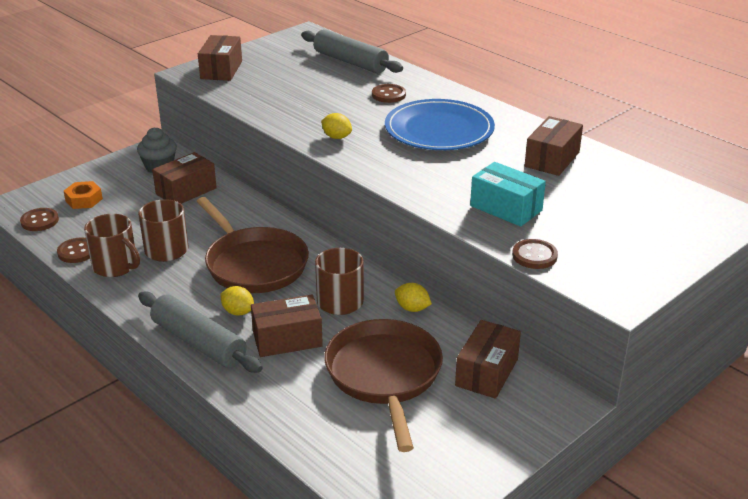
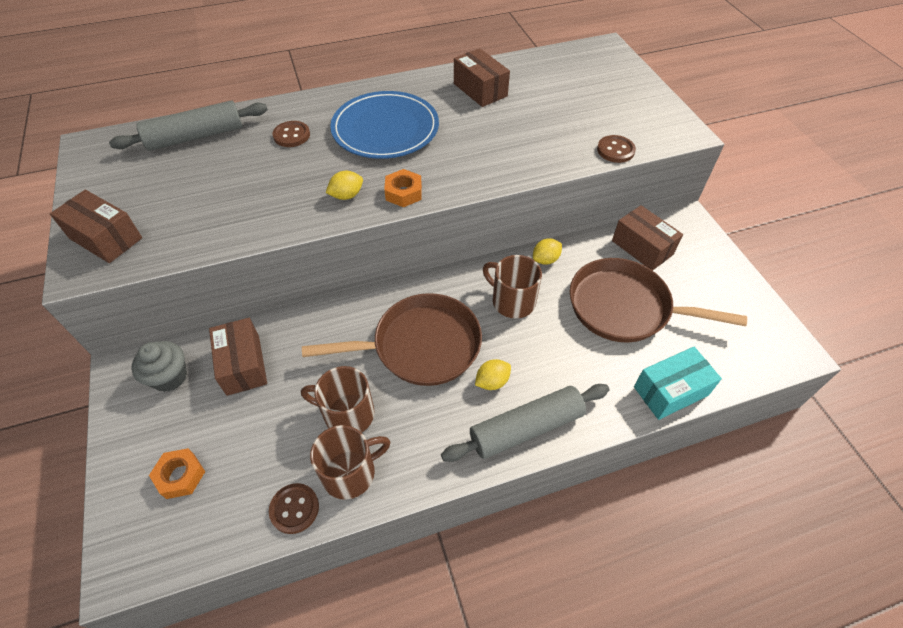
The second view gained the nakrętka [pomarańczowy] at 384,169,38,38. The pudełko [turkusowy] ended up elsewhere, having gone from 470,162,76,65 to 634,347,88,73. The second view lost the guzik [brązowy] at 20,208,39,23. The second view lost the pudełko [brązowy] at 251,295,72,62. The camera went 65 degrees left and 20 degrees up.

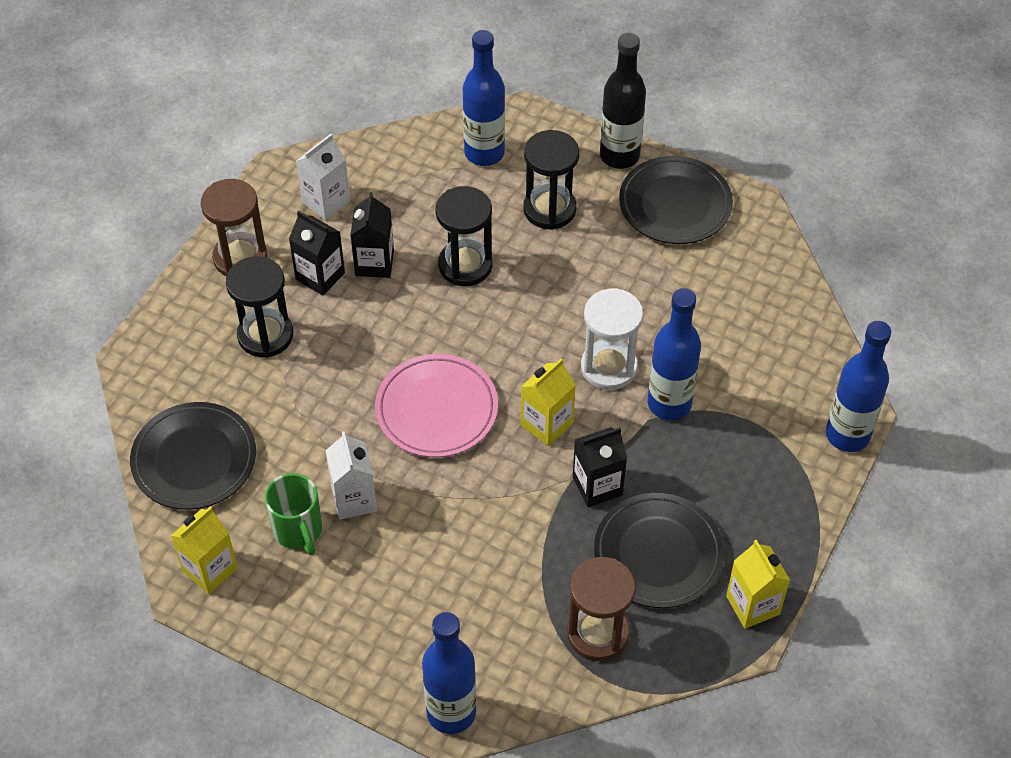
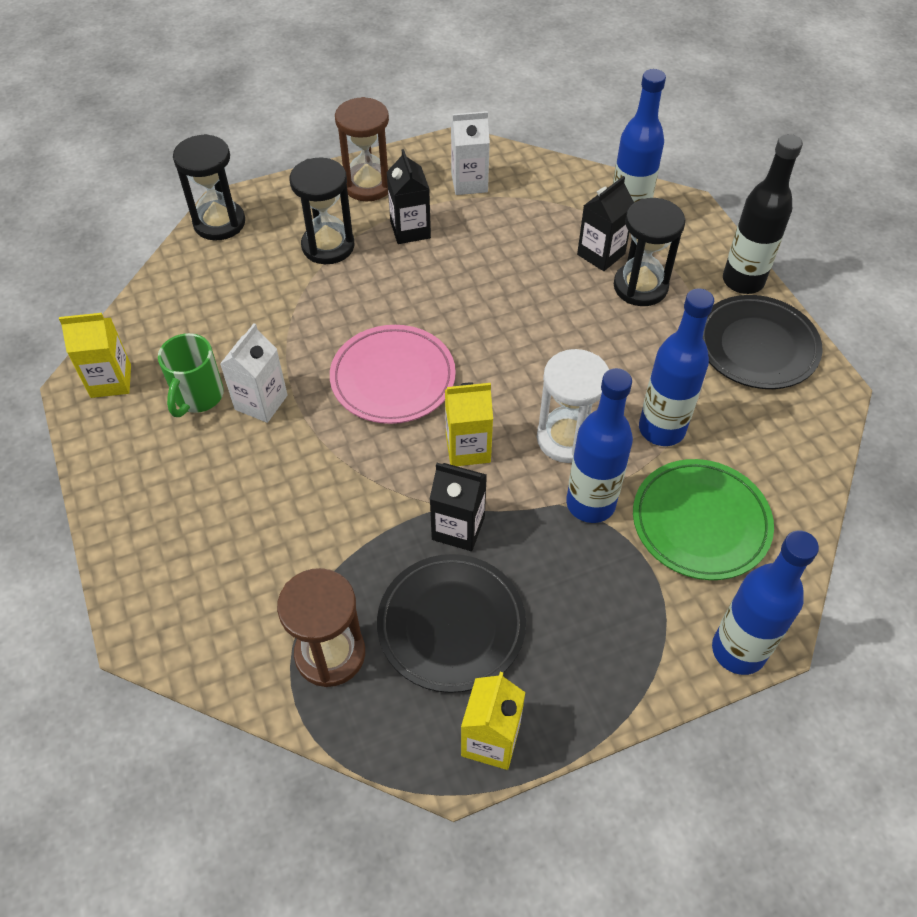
The klepsydra [czarny] ended up elsewhere, having gone from 435,186,58,100 to 173,134,72,107. The karton mleka [czarny] ended up elsewhere, having gone from 350,192,44,86 to 577,176,57,95. The second view gained the talerz [zielony] at 633,459,141,121. The butelka [niebieski] ended up elsewhere, having gone from 422,612,54,122 to 639,288,75,158. The second view lost the talerz [czarny] at 130,402,126,108. The camera went 40 degrees right and 0 degrees up.

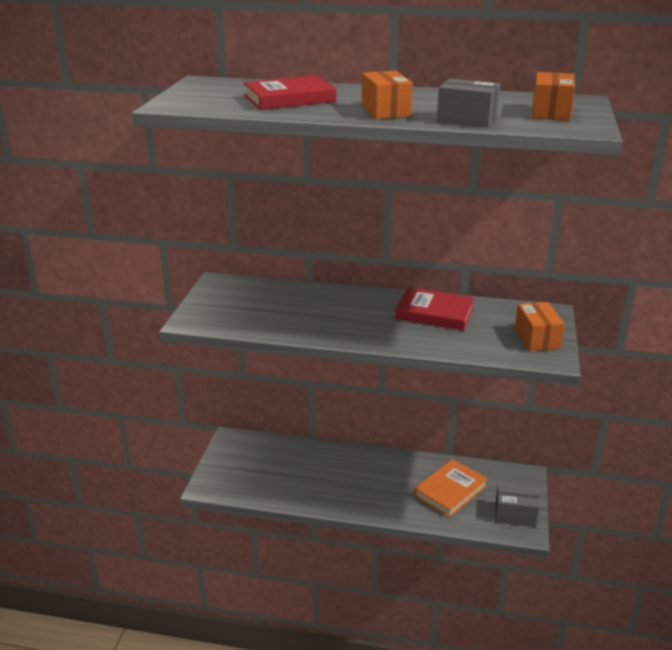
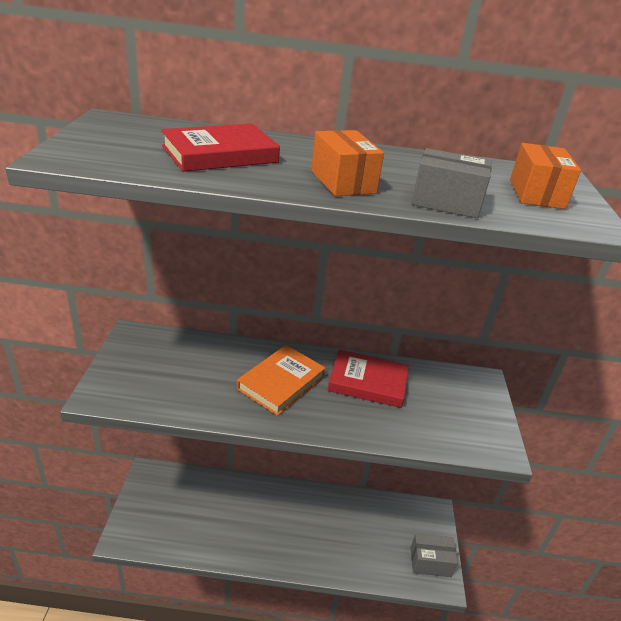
The książka [pomarańczowy] ended up elsewhere, having gone from 414,459,74,59 to 237,345,89,71. The second view lost the pudełko [pomarańczowy] at 515,302,50,49. The camera went 10 degrees left and 5 degrees up.

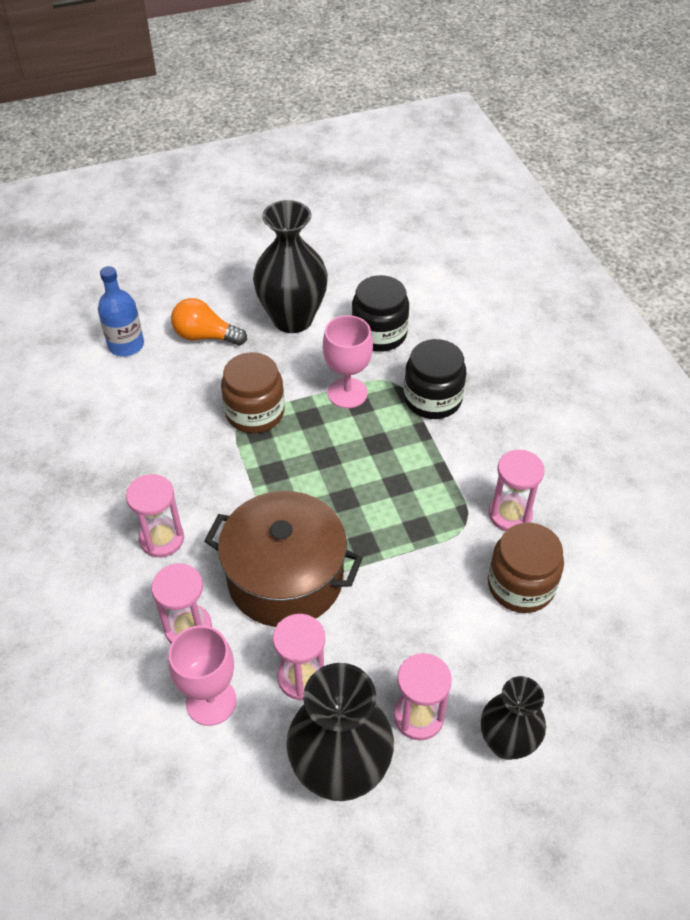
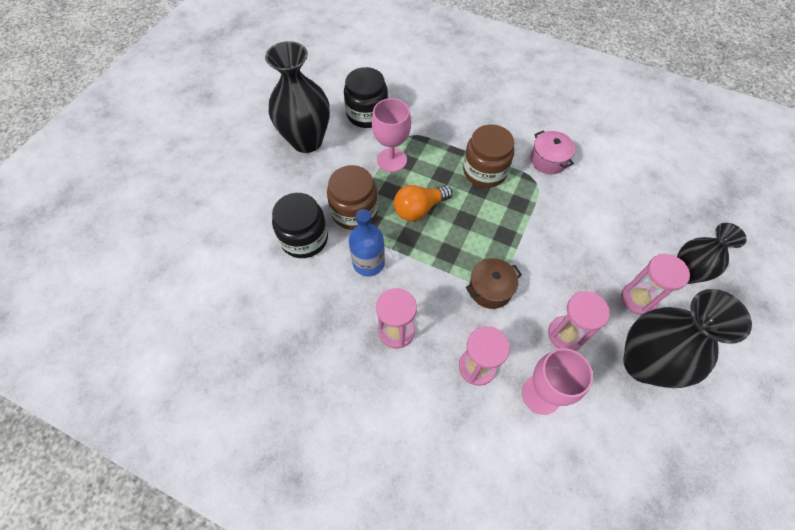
The słoik [czarny] ended up elsewhere, having gone from 404,339,62,80 to 272,193,56,65. The butelka [niebieski] ended up elsewhere, having gone from 98,266,46,90 to 349,209,36,68. The żarówka [pomarańczowy] ended up elsewhere, having gone from 171,298,76,48 to 394,185,59,36. The słoik [brązowy] ended up elsewhere, having gone from 488,523,76,90 to 463,125,51,63. The size of the garnek [brązowy] at 204,491,159,136 changed by a factor of 0.49. Where the klepsydra [różowy] stood at 489,450,55,81, the garnek [różowy] came to stand at 531,131,44,43. The camera went 45 degrees left and 10 degrees up.

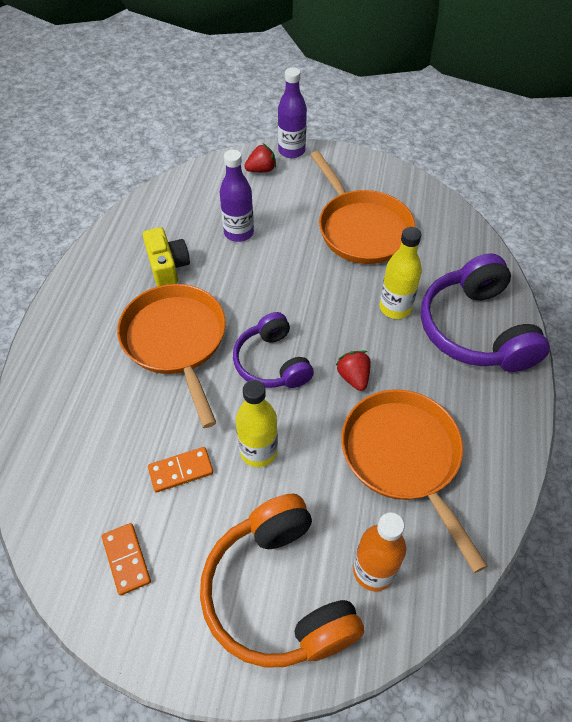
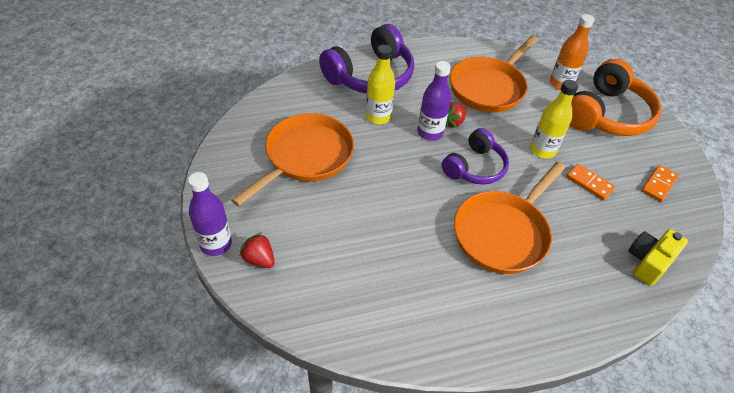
The butelka [fioletowy] ended up elsewhere, having gone from 220,150,34,92 to 418,61,33,80. The aparat fotograficzny [żółty] ended up elsewhere, having gone from 143,227,47,59 to 628,229,60,57. The camera went 120 degrees left and 5 degrees down.

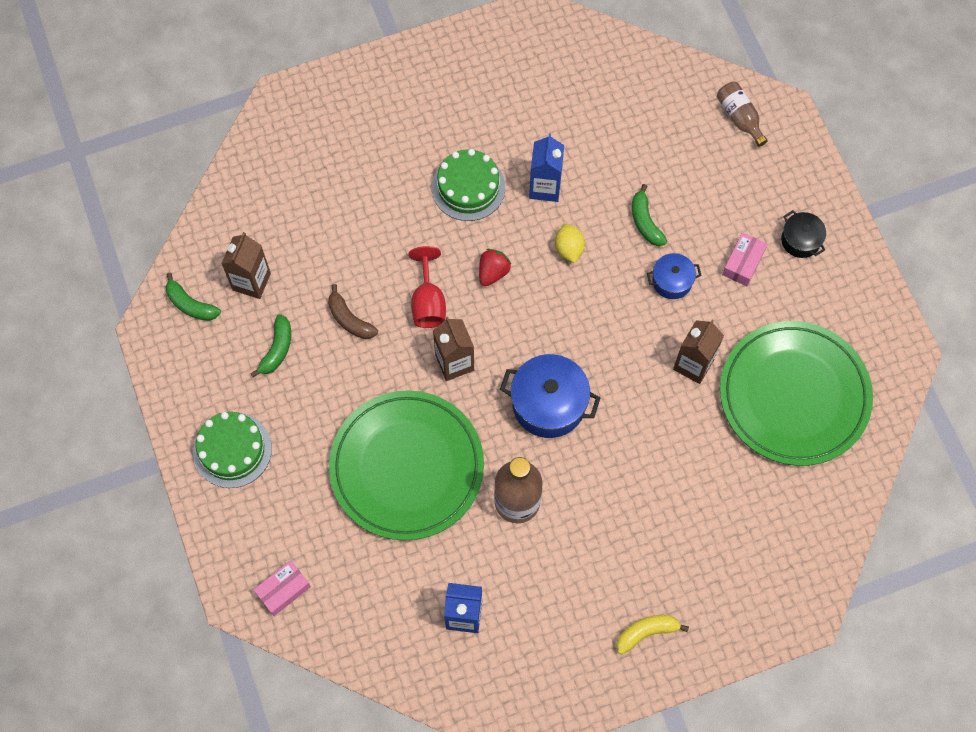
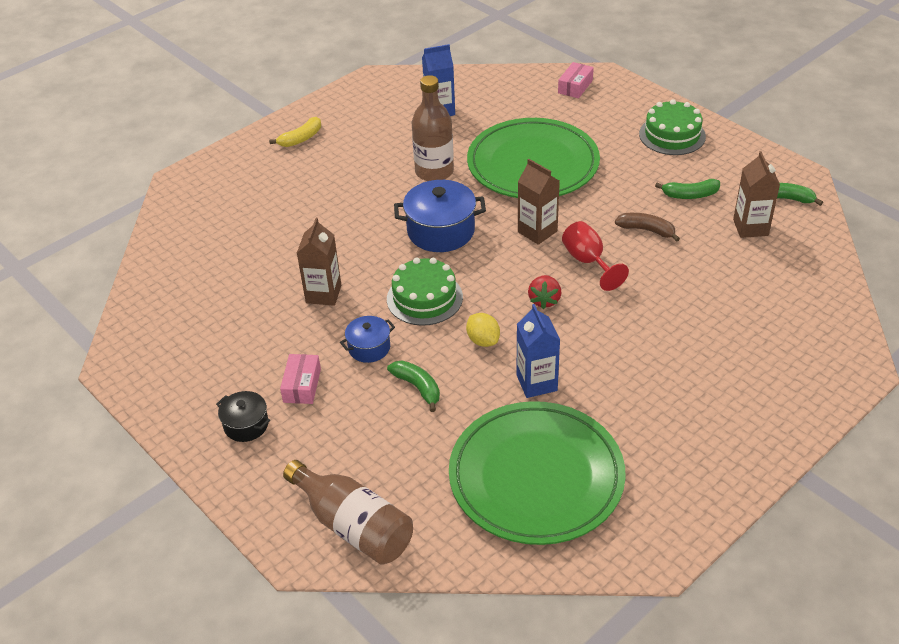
The size of the butelka [brązowy] at 717,82,50,65 changed by a factor of 1.66. The tort [zielony] ended up elsewhere, having gone from 432,149,73,72 to 387,258,76,68. The talerz [zielony] ended up elsewhere, having gone from 720,321,153,145 to 449,401,177,144. The banan [zielony] at 250,314,41,63 ended up facing another way, 90 degrees counterclockwise from before. The camera went 160 degrees right and 25 degrees down.

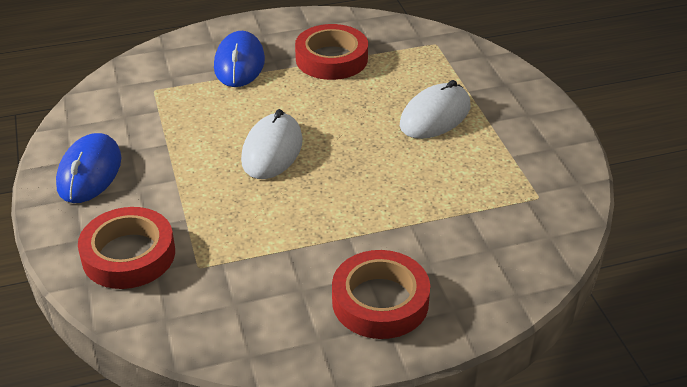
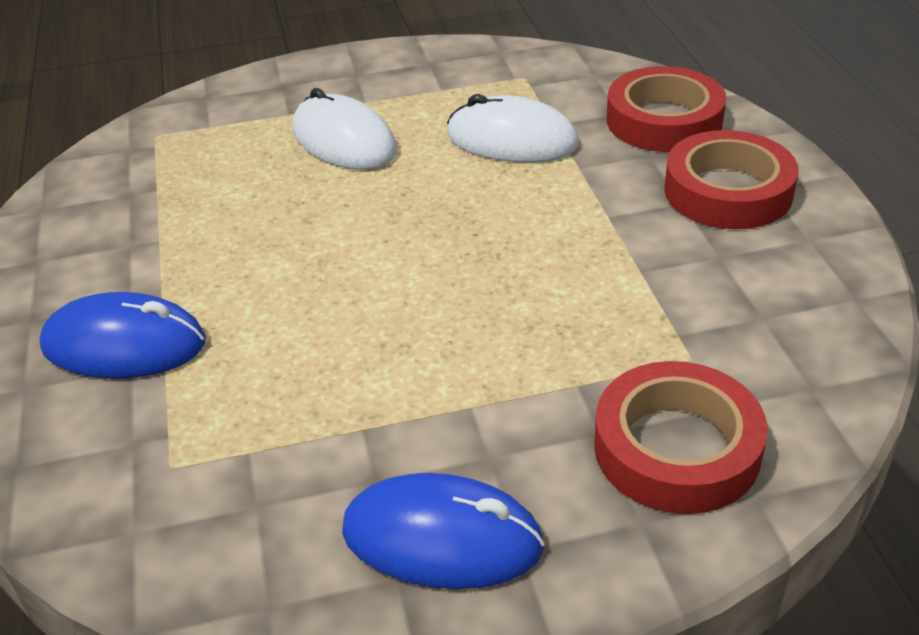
The myszka [biały] ended up elsewhere, having gone from 241,109,62,70 to 447,94,132,68. The taśma klejąca [czerwony] ended up elsewhere, having gone from 295,24,73,56 to 607,66,120,86. The camera went 85 degrees left and 0 degrees up.

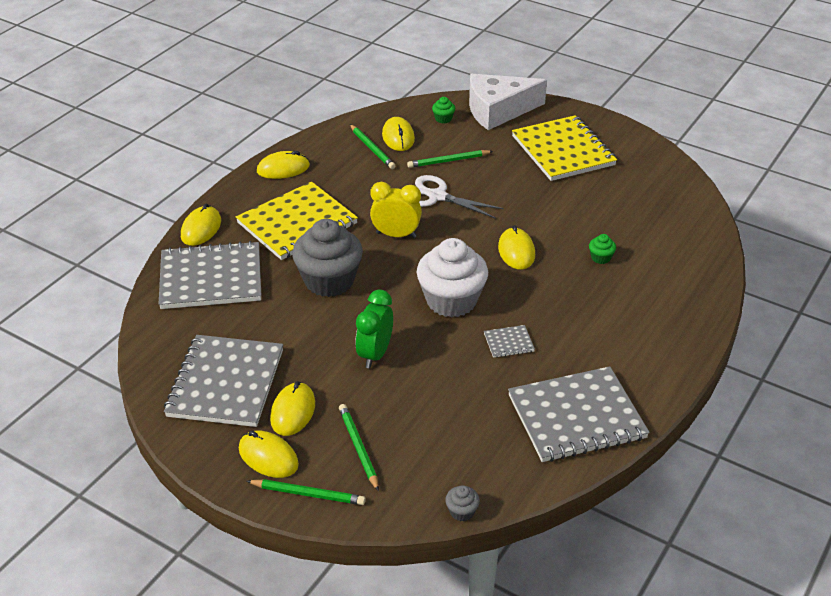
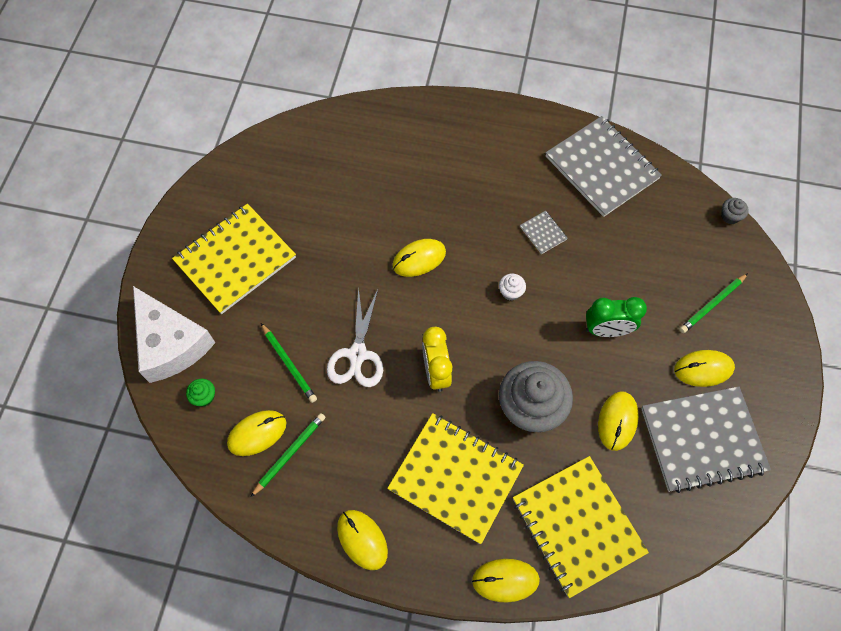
The size of the muffinka [biały] at 417,238,71,79 changed by a factor of 0.40. What was the zeszyt [szary] at 159,241,102,68 turned into the zeszyt [żółty] at 513,456,136,142. The myszka [żółty] ended up elsewhere, having gone from 239,431,60,47 to 598,391,41,60. The second view lost the ołówek [zielony] at 247,479,119,26. The second view lost the muffinka [zielony] at 589,234,27,30. The camera went 110 degrees left and 25 degrees up.

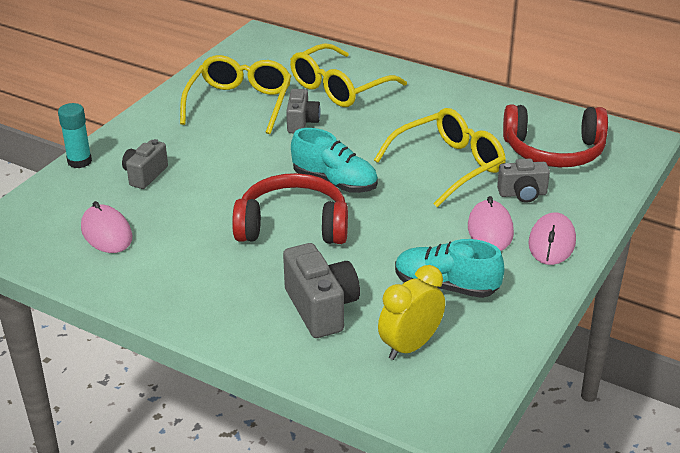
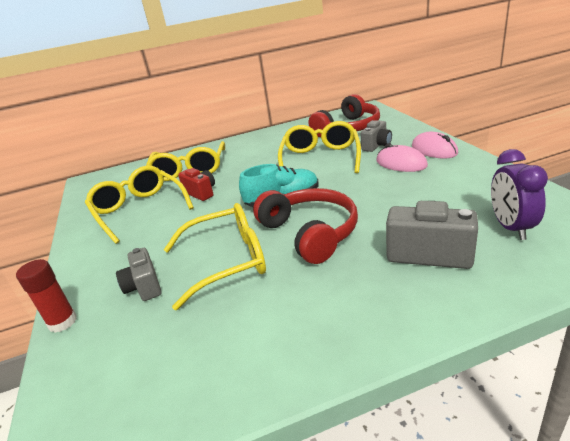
What was the klej w sztyfcie [turkusowy] at 58,103,34,65 turned into the klej w sztyfcie [czerwony] at 16,259,61,74. The second view gained the okulary [żółty] at 164,203,102,107. What was the aparat fotograficzny [szary] at 286,89,35,44 turned into the aparat fotograficzny [czerwony] at 178,168,37,33. The słuchawki [czerwony] at 232,173,116,71 ended up facing another way, 105 degrees clockwise from before. What was the budzik [żółty] at 378,265,67,95 turned into the budzik [fioletowy] at 491,149,57,91. The second view lost the myszka [różowy] at 81,201,51,52. The second view lost the but [turkusowy] at 395,239,109,59. The camera went 45 degrees left and 5 degrees down.

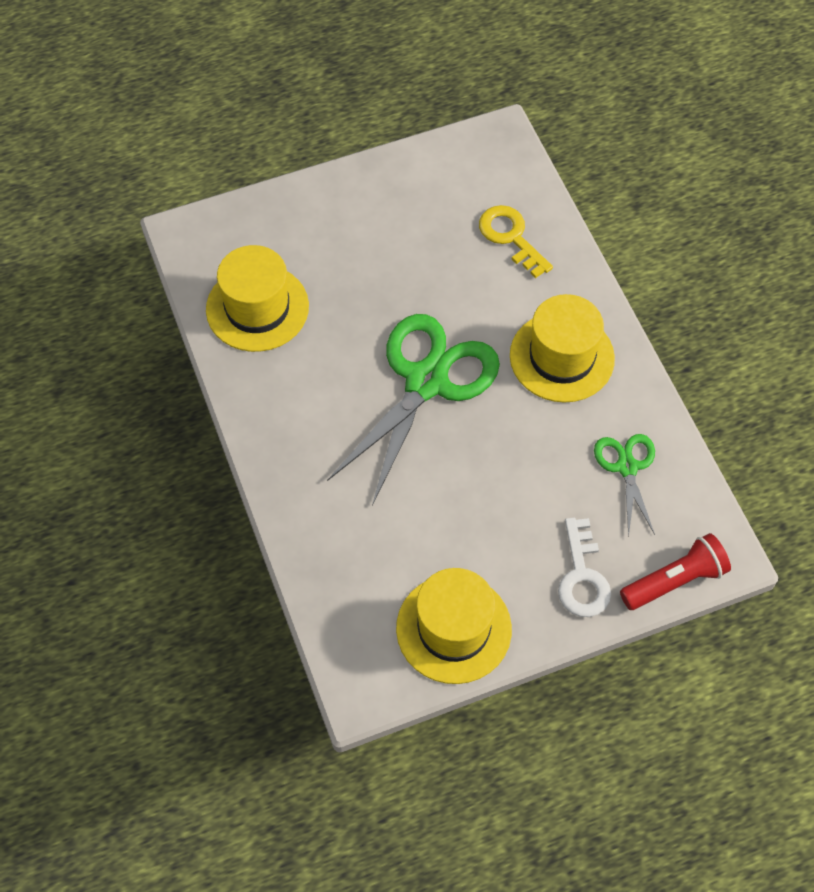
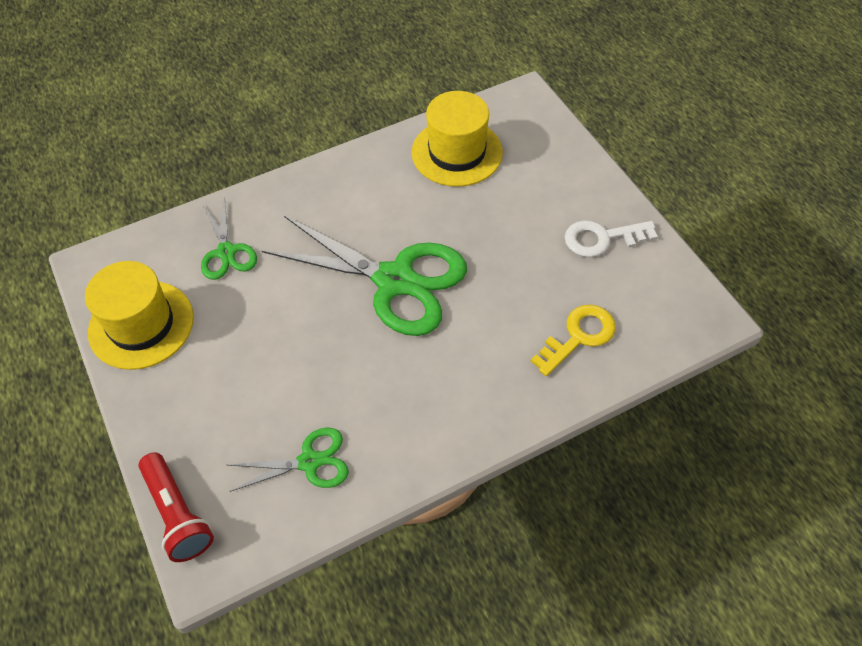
The second view gained the nożyczki [zielony] at 201,198,56,82. The klucz [biały] ended up elsewhere, having gone from 558,518,53,99 to 565,220,93,37. The second view lost the kapelusz [żółty] at 510,294,105,109. The camera went 85 degrees right and 5 degrees down.

